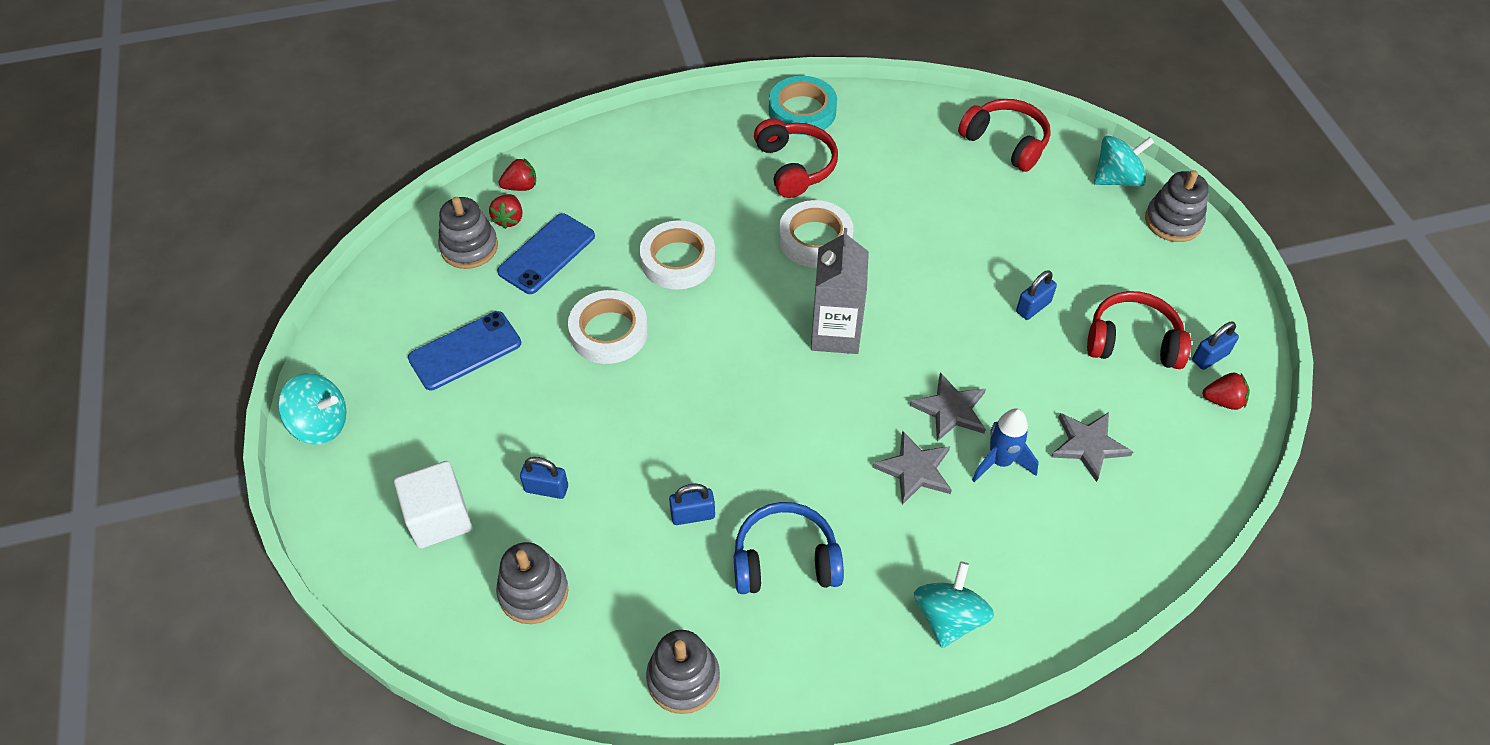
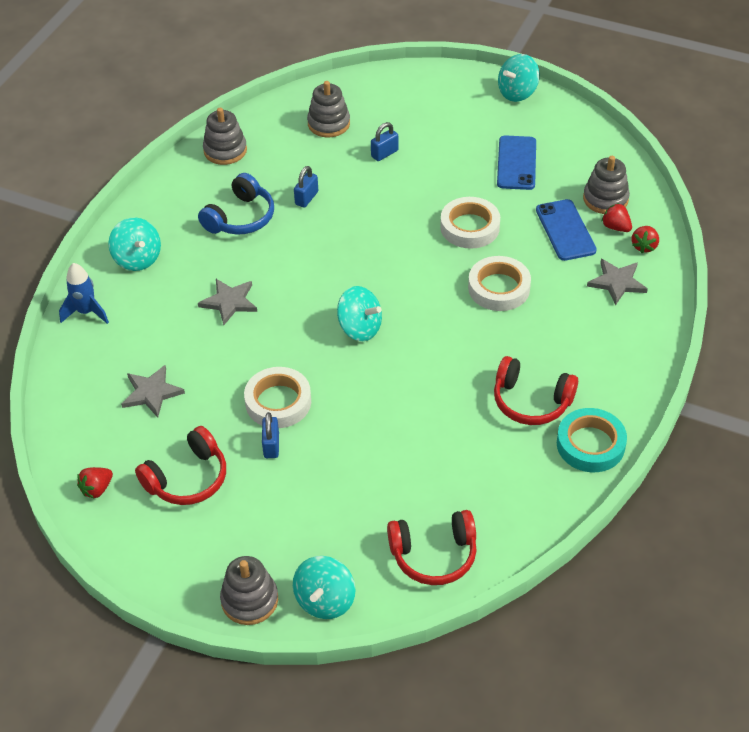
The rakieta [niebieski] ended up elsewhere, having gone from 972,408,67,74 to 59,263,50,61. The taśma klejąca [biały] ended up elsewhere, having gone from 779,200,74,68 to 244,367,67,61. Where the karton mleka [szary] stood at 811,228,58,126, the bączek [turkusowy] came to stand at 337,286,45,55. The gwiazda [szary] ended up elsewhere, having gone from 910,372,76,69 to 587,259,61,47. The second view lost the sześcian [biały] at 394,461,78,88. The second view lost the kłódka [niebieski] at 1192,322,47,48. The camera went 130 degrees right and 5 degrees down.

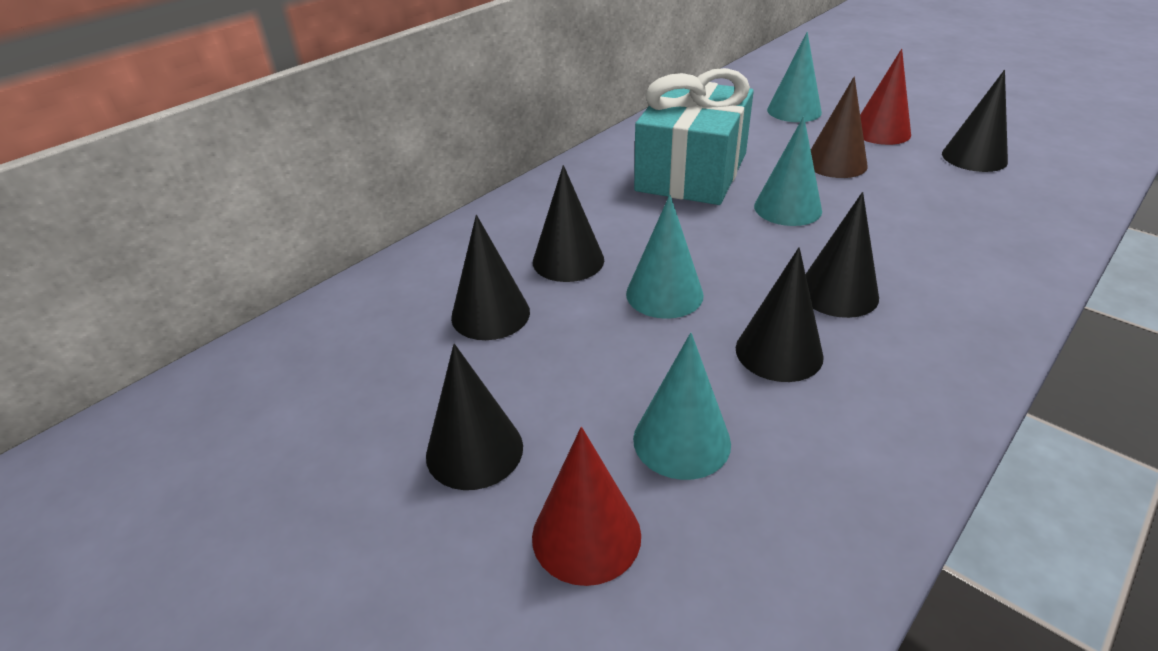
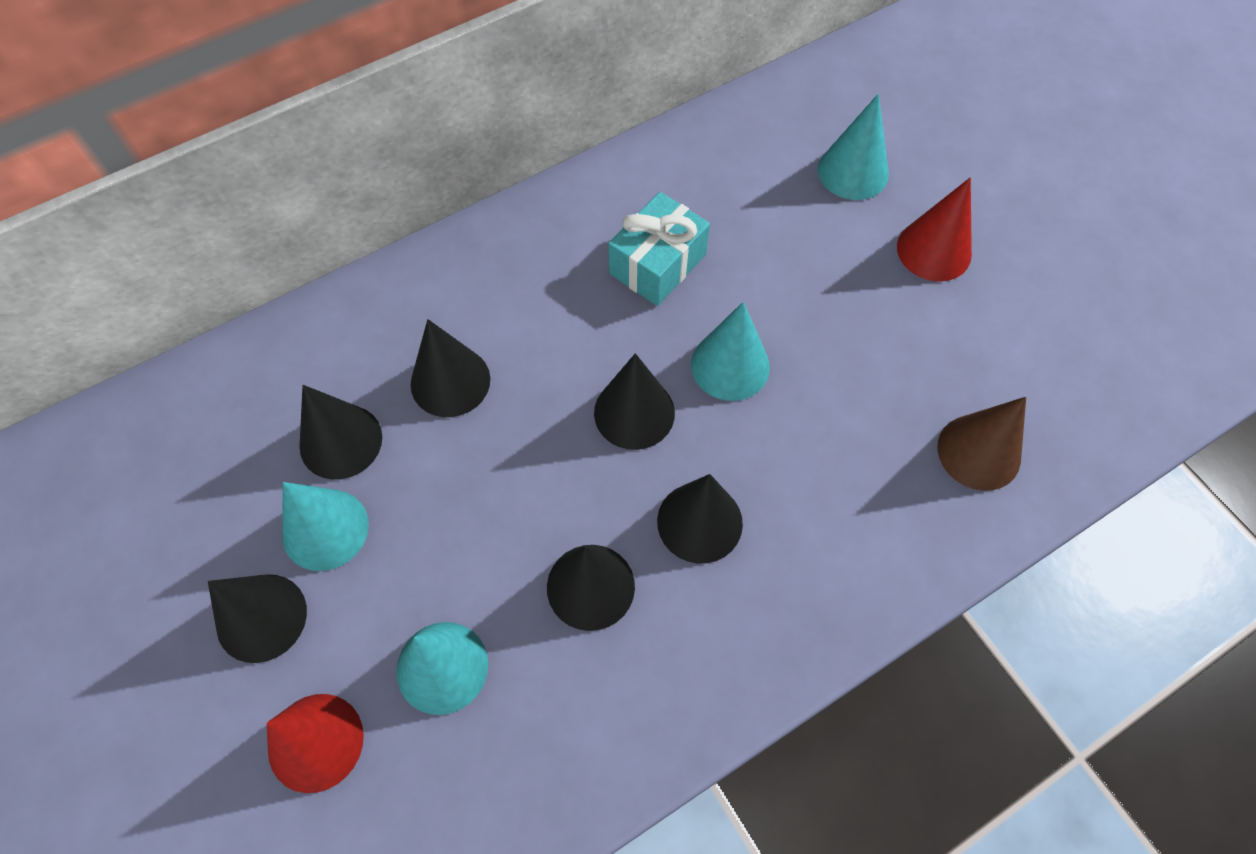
The stożek [turkusowy] ended up elsewhere, having gone from 626,195,78,124 to 282,482,87,89. The stożek [czarny] ended up elsewhere, having gone from 942,70,66,102 to 594,353,81,97. The size of the prezent [turkusowy] at 634,68,120,137 changed by a factor of 0.59. The stożek [brązowy] ended up elsewhere, having gone from 811,76,57,102 to 937,397,89,94. The camera went 15 degrees right and 25 degrees up.

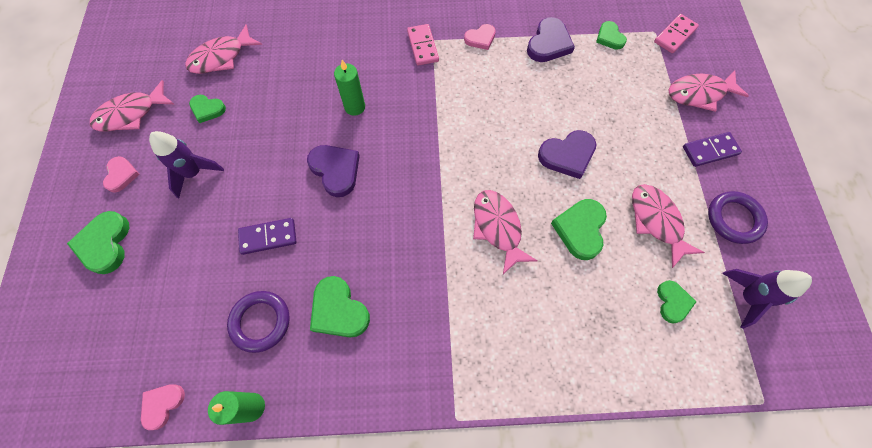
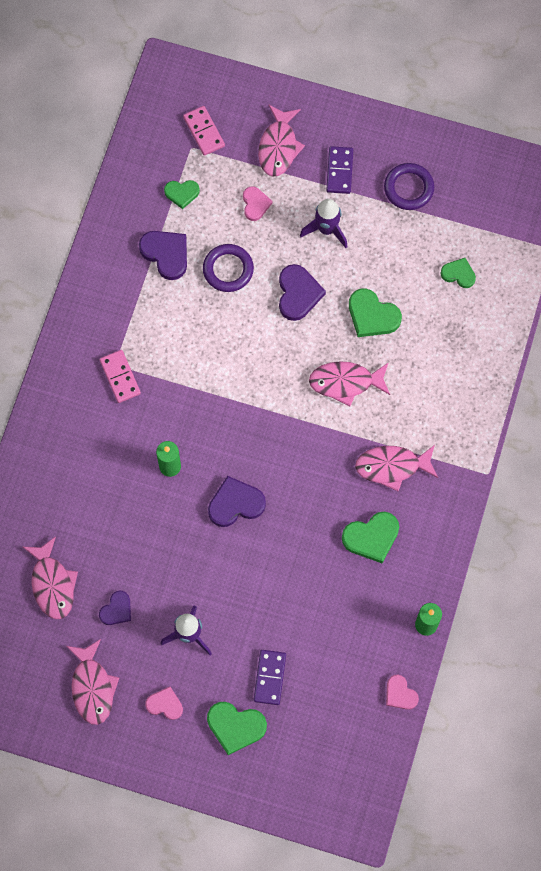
What was the serce [zielony] at 189,95,37,28 turned into the serce [fioletowy] at 99,591,32,34. The kostka domina [różowy] at 407,24,32,42 ended up facing another way, 60 degrees clockwise from before. The pierścień [fioletowy] ended up elsewhere, having gone from 227,291,63,62 to 203,244,51,48. The serce [różowy] ended up elsewhere, having gone from 464,24,32,26 to 243,186,29,35. The kostka domina [fioletowy] ended up elsewhere, having gone from 238,218,58,37 to 254,650,32,55. The rakieta [fioletowy] ended up elsewhere, having gone from 722,269,90,60 to 300,199,48,49. The ryba [różowy] ended up elsewhere, having gone from 632,184,73,84 to 355,445,83,46. The camera went 70 degrees left and 5 degrees up.

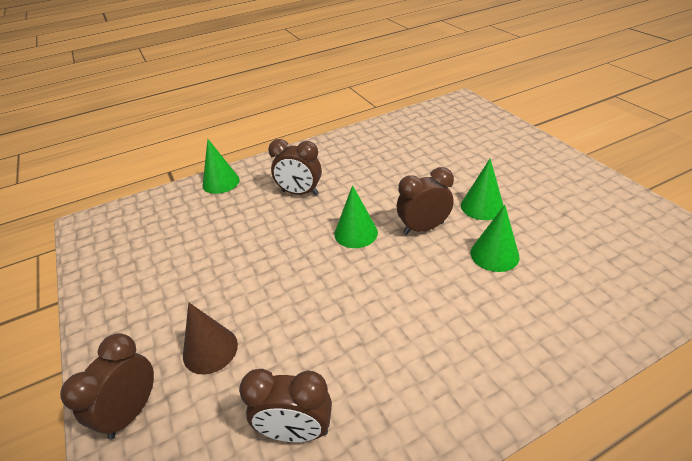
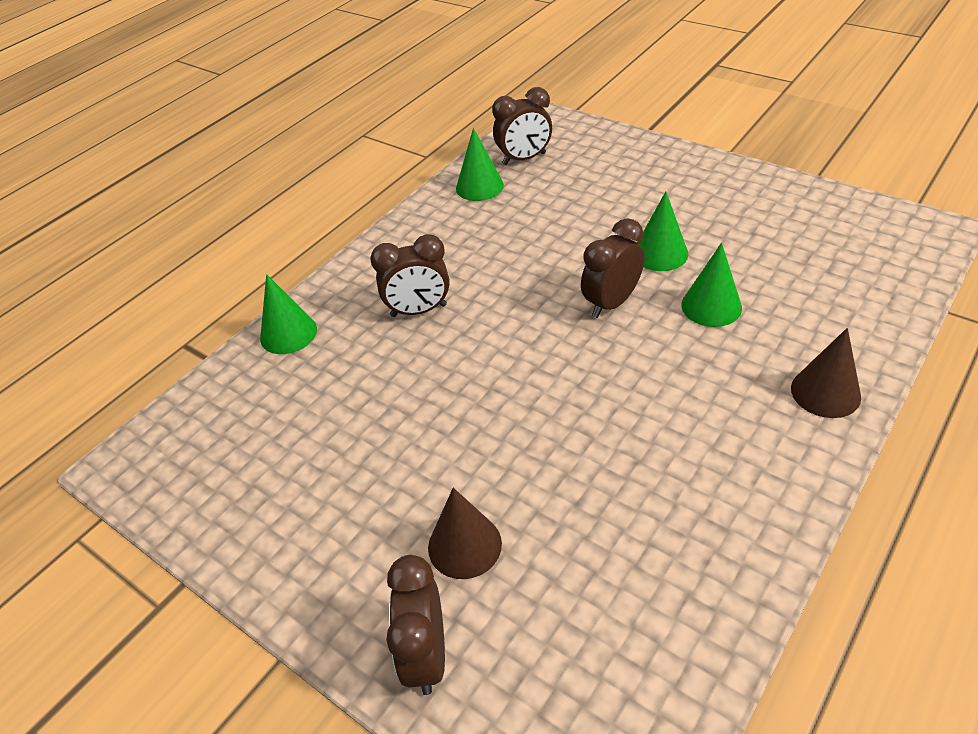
The stożek [zielony] ended up elsewhere, having gone from 334,185,44,63 to 456,128,48,73. The budzik [brązowy] ended up elsewhere, having gone from 239,369,93,73 to 492,87,60,78. The second view gained the stożek [brązowy] at 791,328,70,90. The camera went 25 degrees left and 5 degrees up.

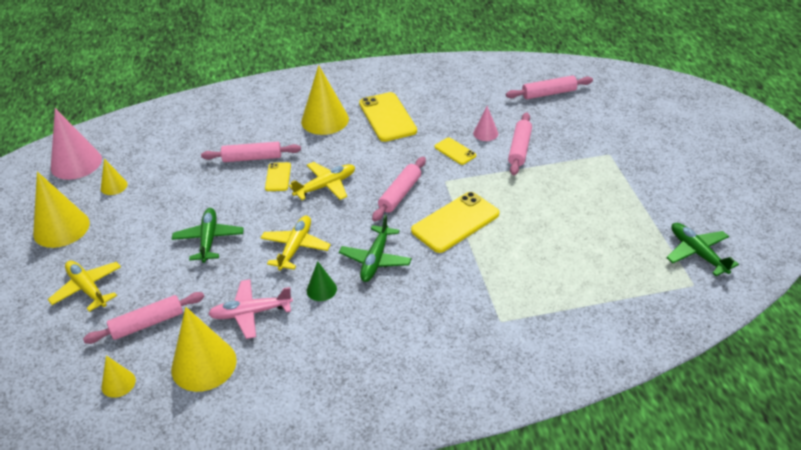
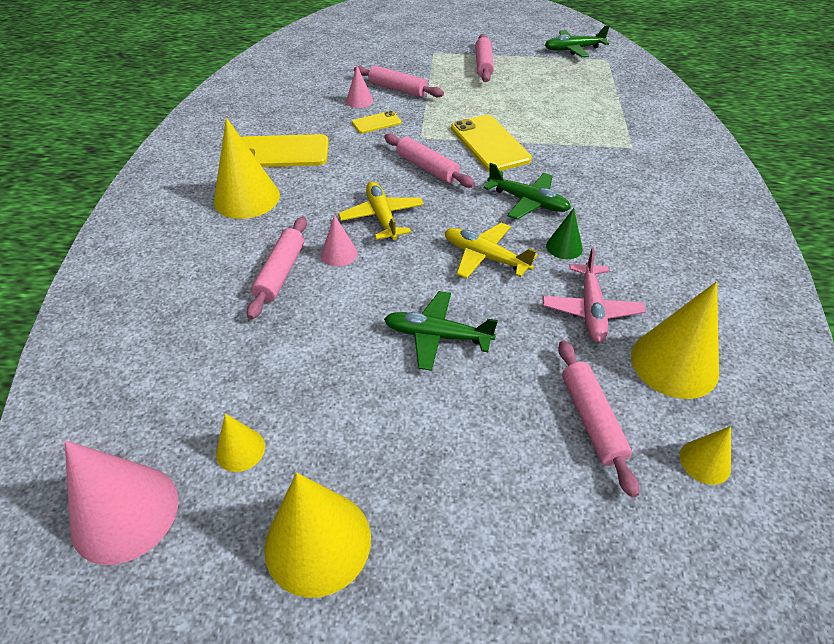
Where the telefon [żółty] stood at 265,162,26,29, the stożek [różowy] came to stand at 321,215,37,52. The wałek do ciasta [różowy] ended up elsewhere, having gone from 506,75,87,24 to 475,34,19,48. The second view lost the samolot [żółty] at 48,261,73,51. The camera went 75 degrees left and 5 degrees up.

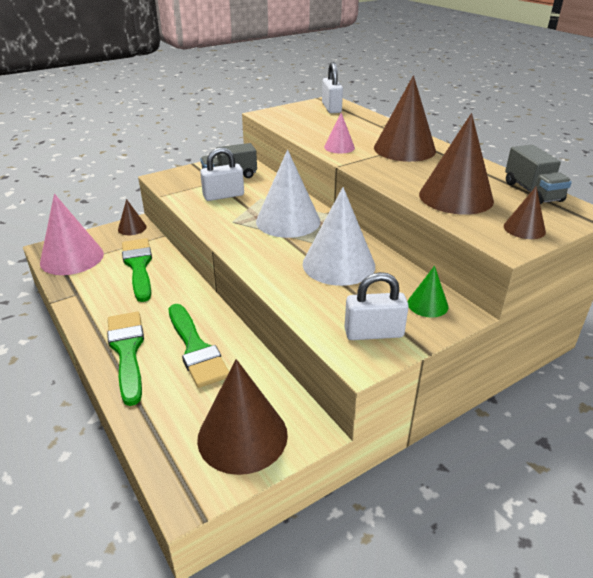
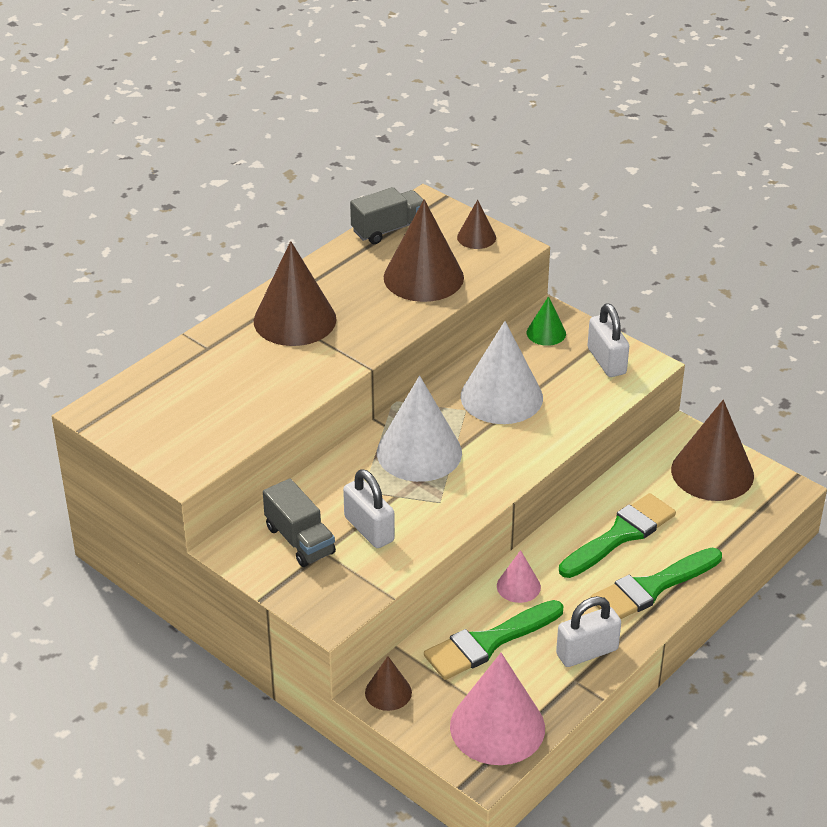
The stożek [różowy] ended up elsewhere, having gone from 324,113,31,41 to 497,550,44,53. The kłódka [biały] ended up elsewhere, having gone from 322,62,21,51 to 556,596,65,71. The camera went 105 degrees left and 5 degrees up.

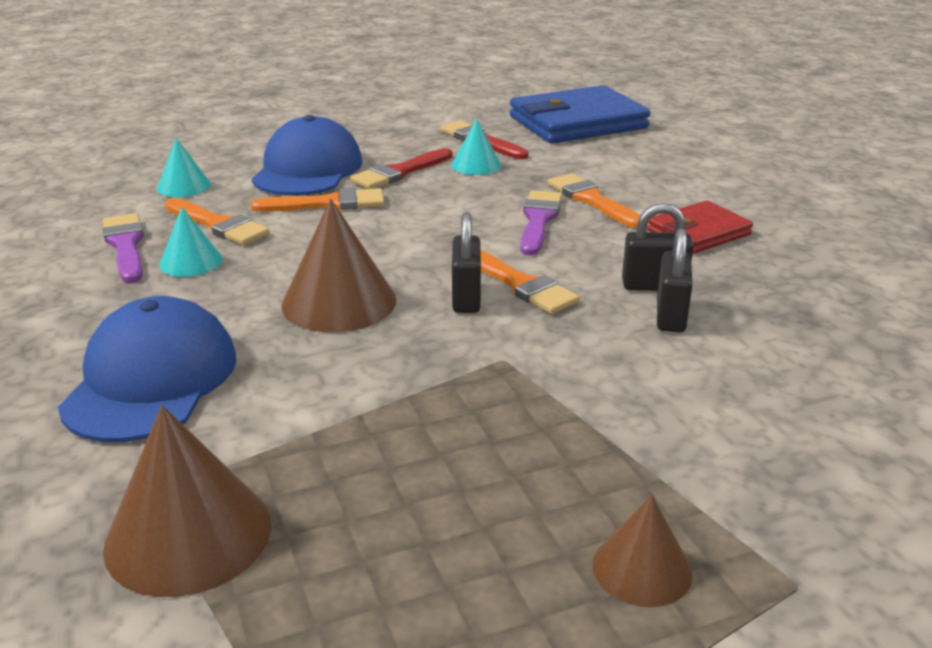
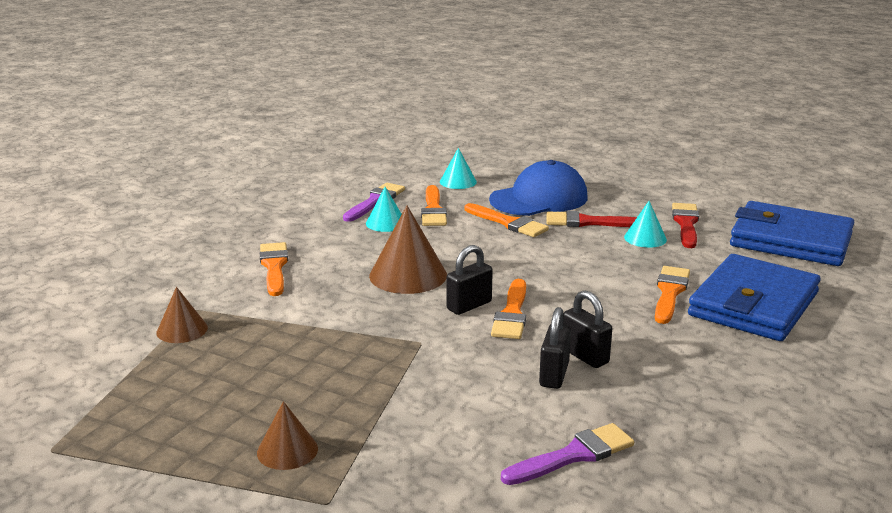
The size of the stożek [brązowy] at 103,405,168,192 changed by a factor of 0.58. Where the czapka [niebieski] stood at 58,296,178,146, the pędzel [pomarańczowy] came to stand at 260,242,28,54. The pędzel [fioletowy] ended up elsewhere, having gone from 520,190,42,65 to 501,423,133,62. The kłódka [czarny] at 657,228,36,104 ended up facing another way, 45 degrees counterclockwise from before. The second view gained the portfel [niebieski] at 688,254,133,87. The second view lost the portfel [czerwony] at 647,201,106,53. The camera went 50 degrees right and 5 degrees down.

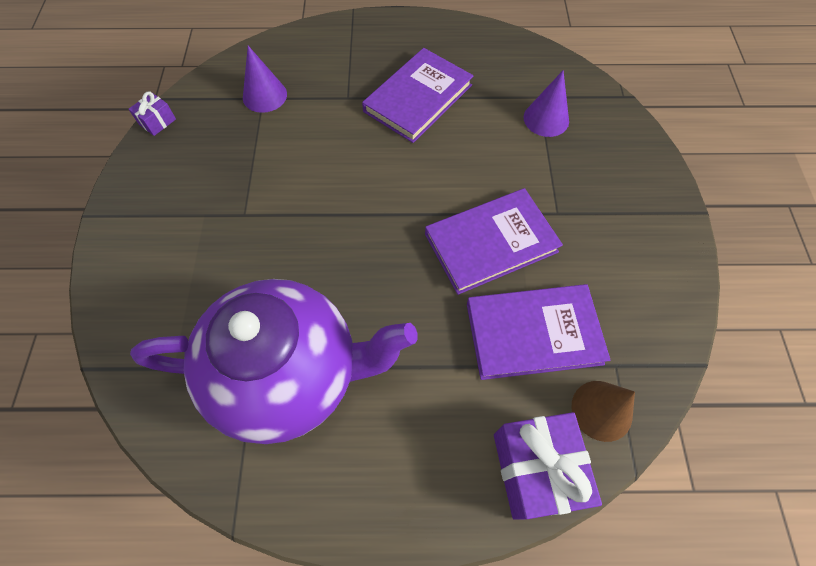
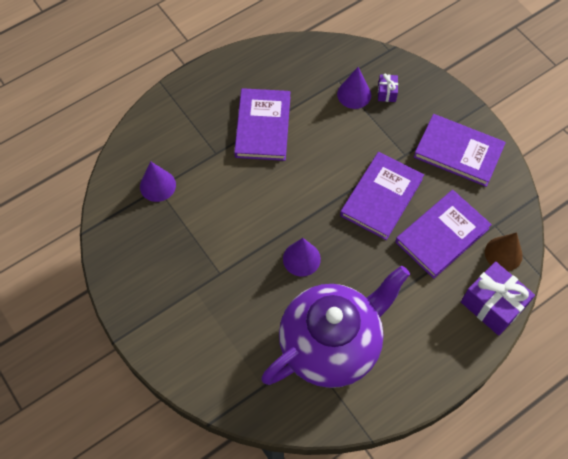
The second view gained the stożek [fioletowy] at 283,238,38,39. The prezent [fioletowy] ended up elsewhere, having gone from 129,92,47,44 to 378,73,20,29. The second view gained the książka [fioletowy] at 414,114,92,73. The camera went 35 degrees left and 0 degrees up.

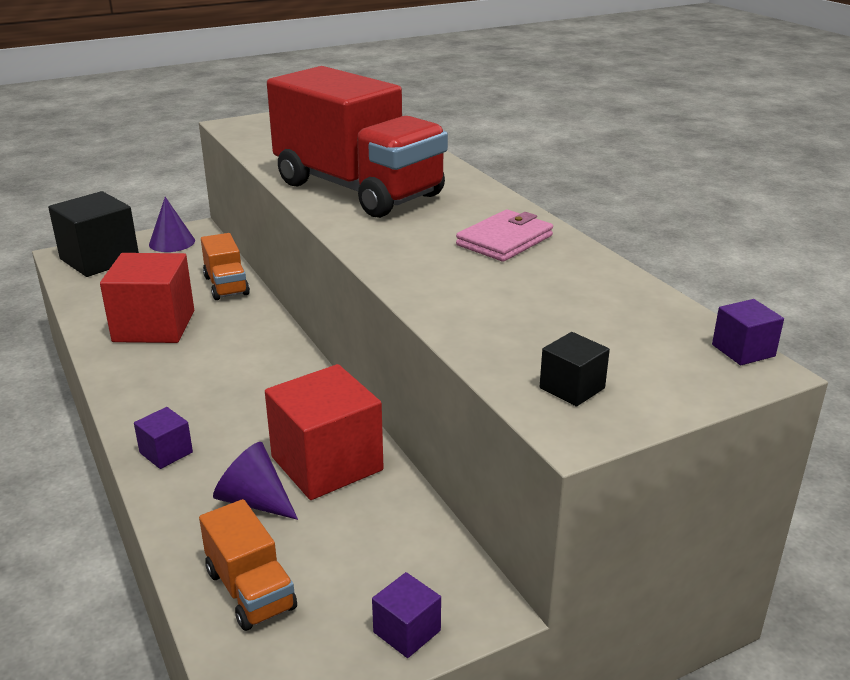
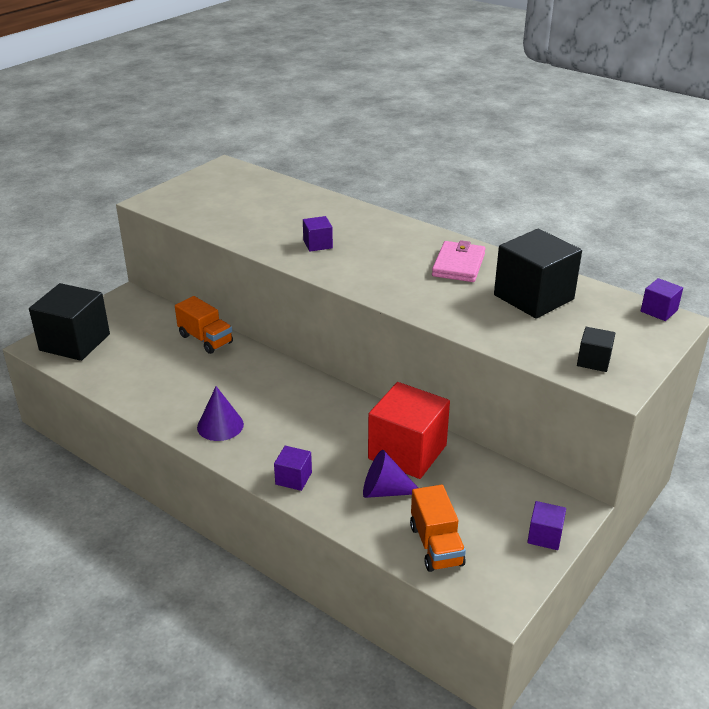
The stożek [fioletowy] ended up elsewhere, having gone from 149,197,46,55 to 197,386,47,55. Where the ciężarówka [czerwony] stood at 267,66,181,152, the sześcian [fioletowy] came to stand at 303,216,30,36. The ciężarówka [pomarańczowy] at 199,499,98,132 ended up facing another way, 45 degrees clockwise from before. The second view gained the sześcian [czarny] at 494,229,88,89. The second view lost the sześcian [czerwony] at 100,253,94,90. The camera went 25 degrees left and 5 degrees up.

